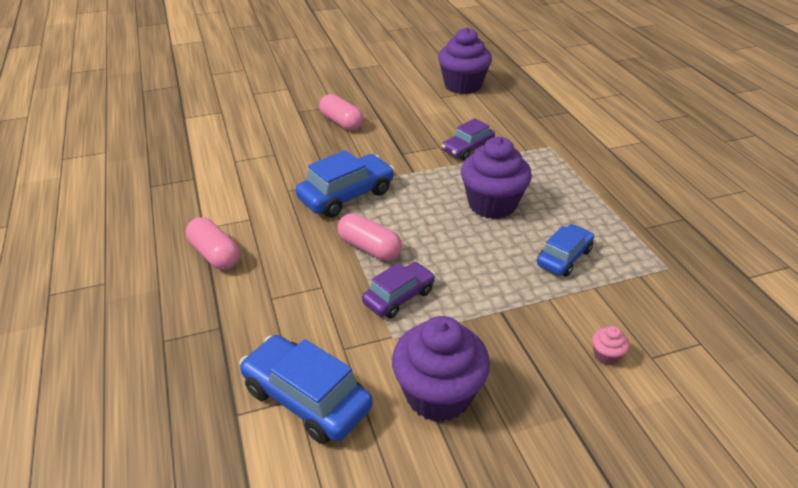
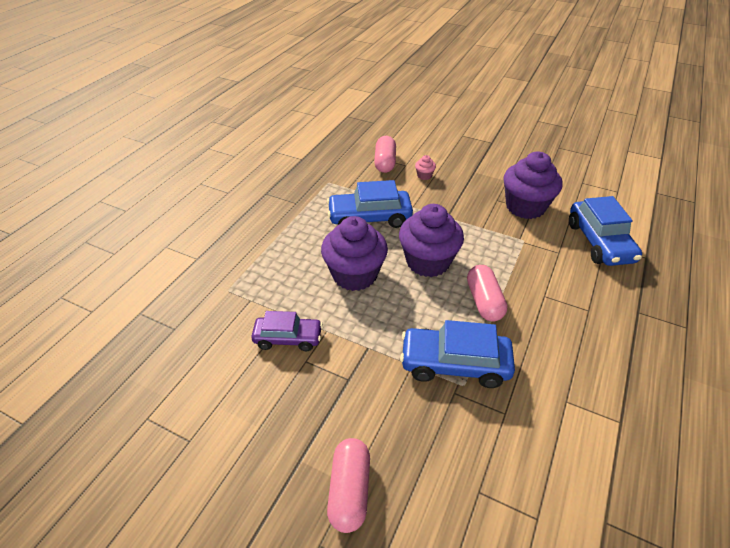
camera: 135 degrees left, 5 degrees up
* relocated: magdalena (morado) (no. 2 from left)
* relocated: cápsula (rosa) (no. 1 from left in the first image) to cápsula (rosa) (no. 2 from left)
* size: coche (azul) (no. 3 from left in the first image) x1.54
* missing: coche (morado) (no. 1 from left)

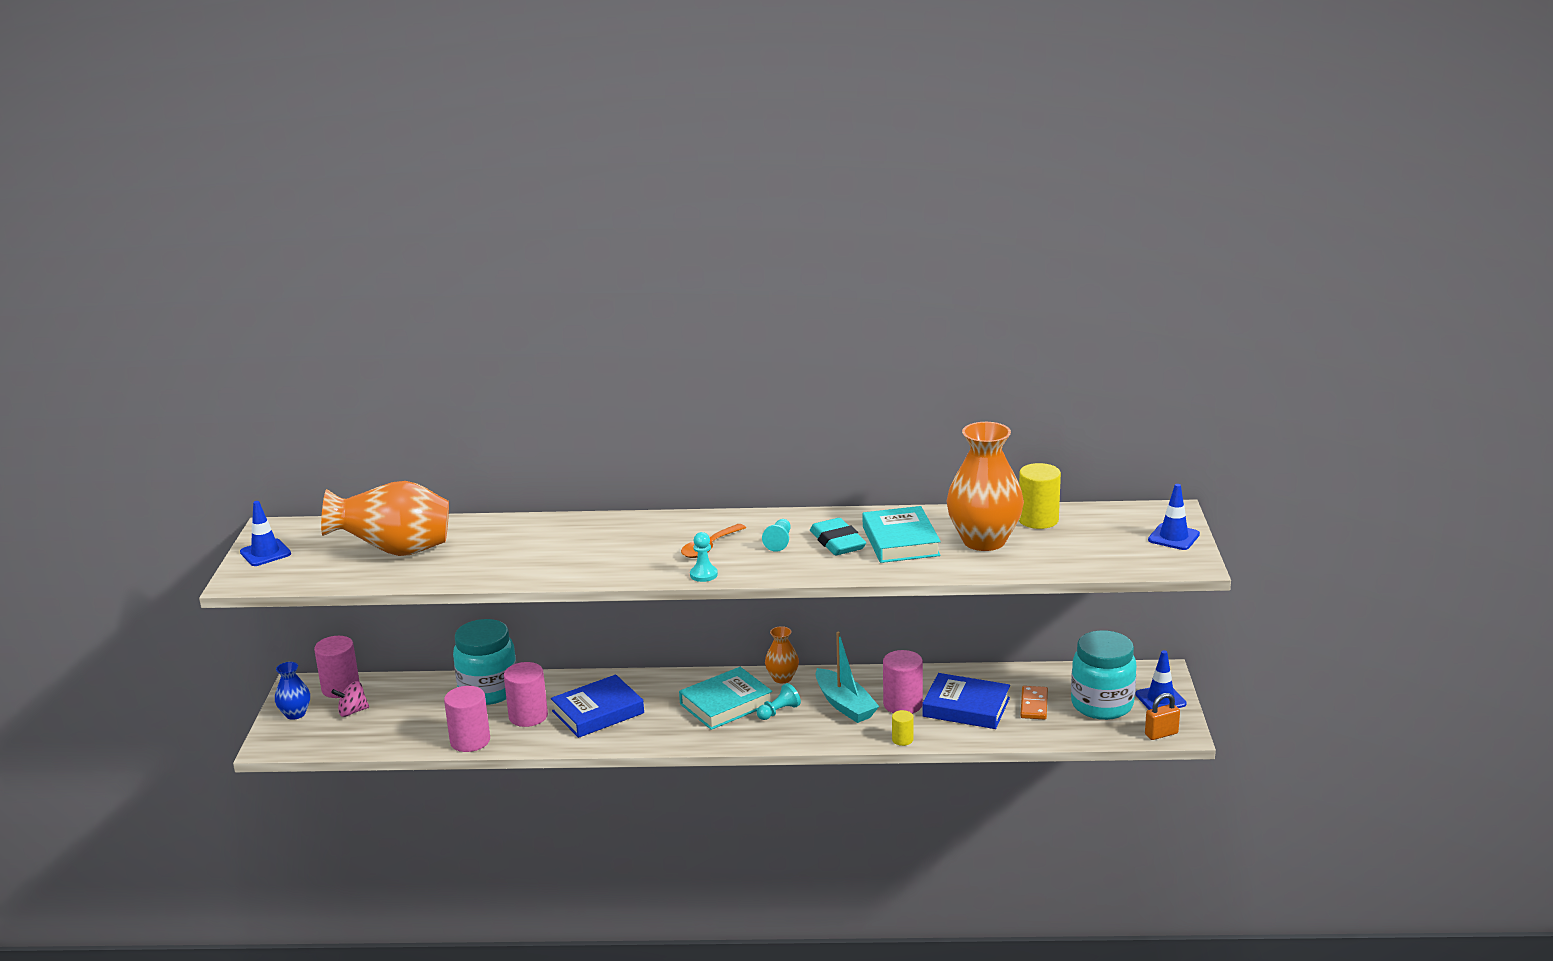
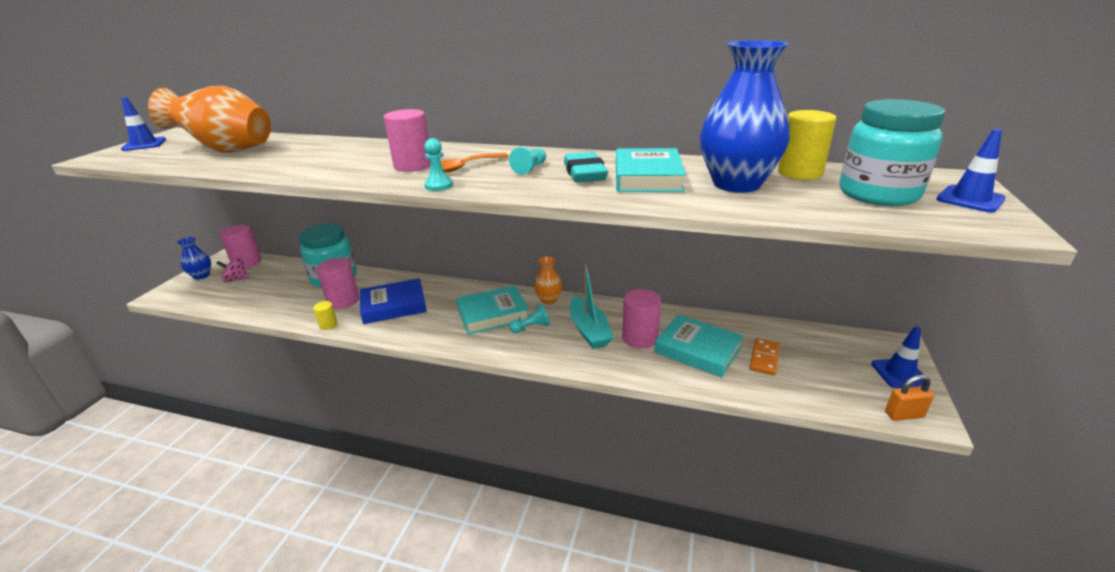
camera: 15 degrees right, 5 degrees up
* colour: florero (naranja) (no. 3 from left) to florero (azul) (no. 2 from left)
* relocated: tarro (turquesa) (no. 2 from left)
* colour: libro (azul) (no. 2 from left) to libro (turquesa) (no. 3 from left)
* relocated: cilindro (rosa) (no. 2 from left in the first image) to cilindro (rosa) (no. 3 from left)
* relocated: cilindro (amarillo) (no. 1 from left)

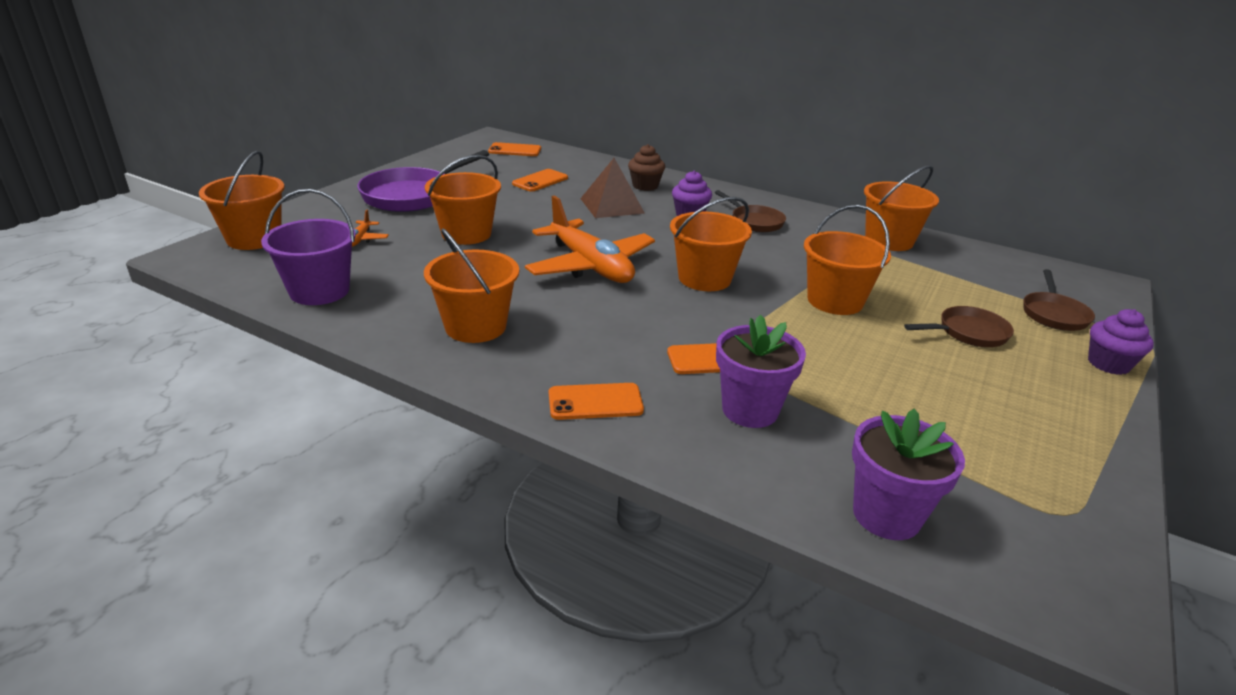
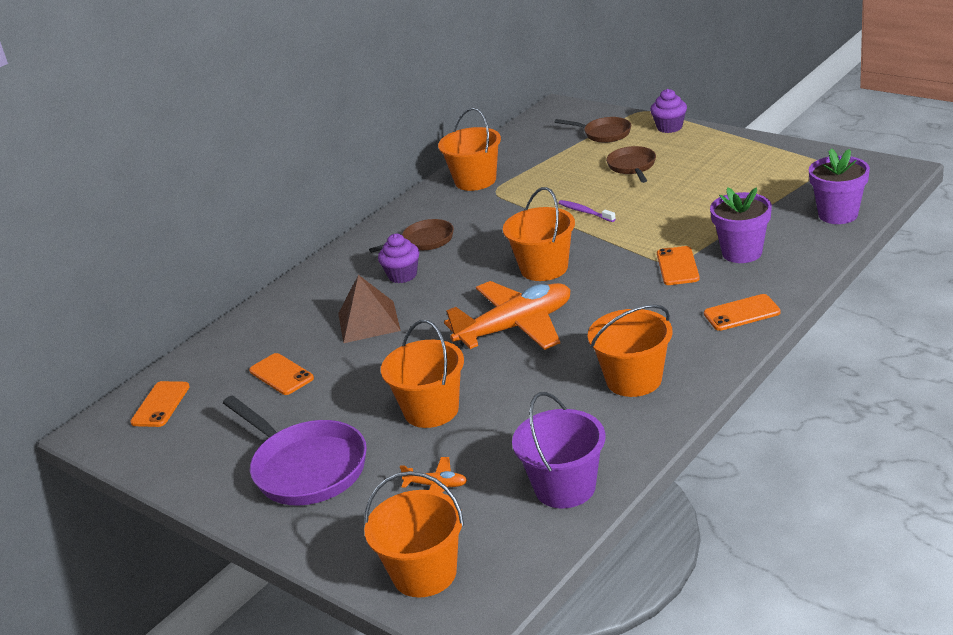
camera: 75 degrees left, 0 degrees up
* missing: magdalena (marrón)
* exchanged: balde (naranja) (no. 5 from left) to cepillo de dientes (morado)
* spun: móvil (naranja) (no. 3 from left in the first image) 75 degrees clockwise

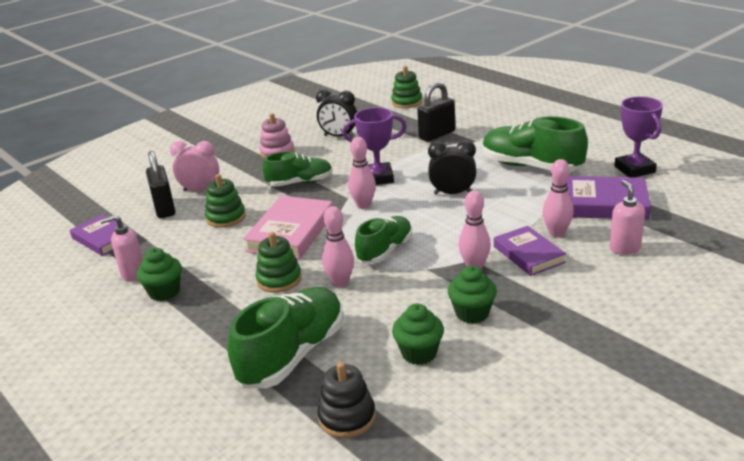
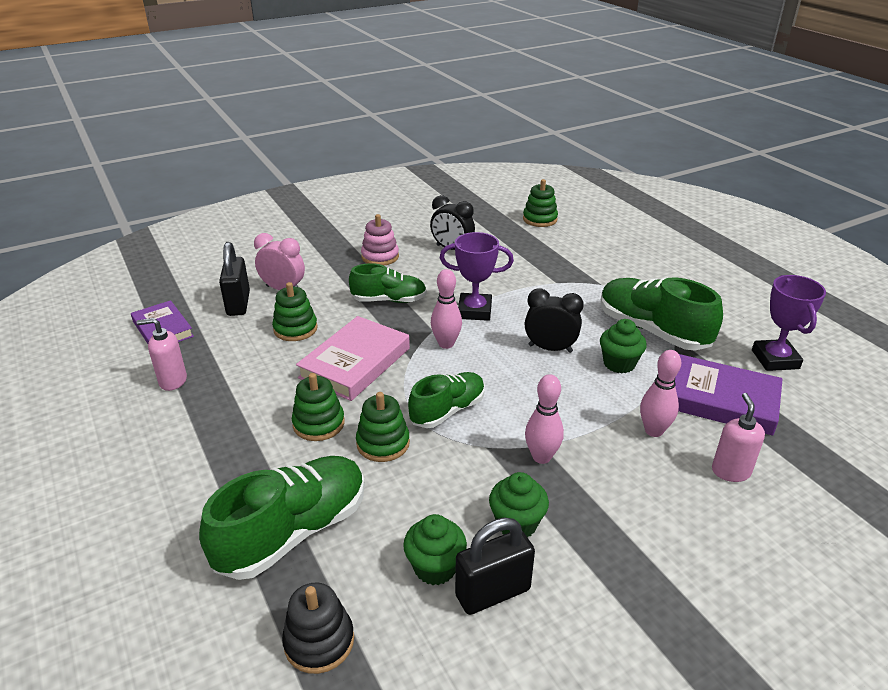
camera: 10 degrees right, 5 degrees up
* relocated: candado (negro) (no. 2 from left)
* exchanged: bolo (rosa) (no. 1 from left) to juguete apilable (verde) (no. 3 from left)
* missing: libro (morado) (no. 2 from left)
* relocated: magdalena (verde) (no. 1 from left in the first image) to magdalena (verde) (no. 3 from left)

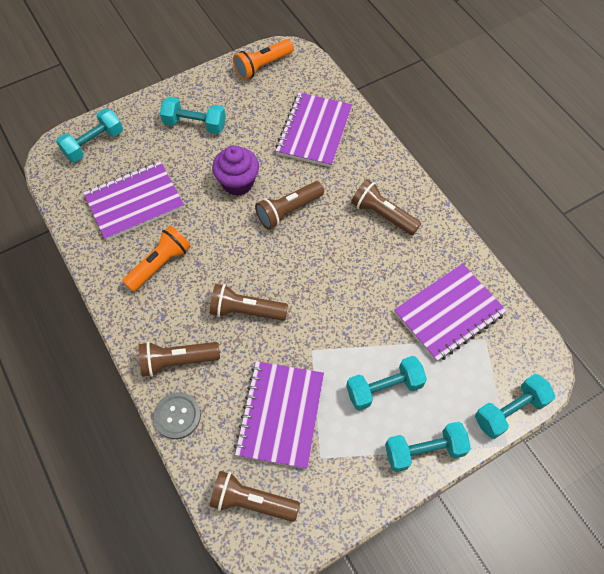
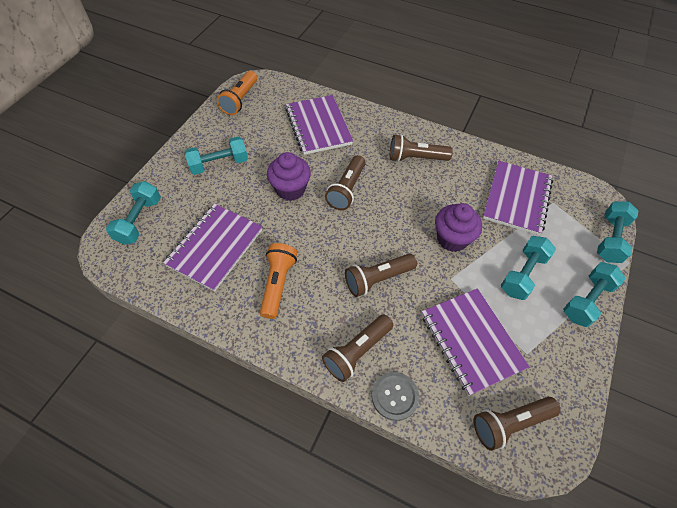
camera: 35 degrees left, 5 degrees down
* appeared: magdalena (morado) (no. 2 from left)

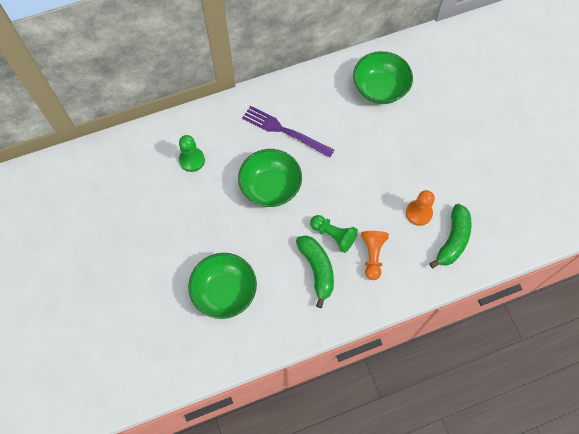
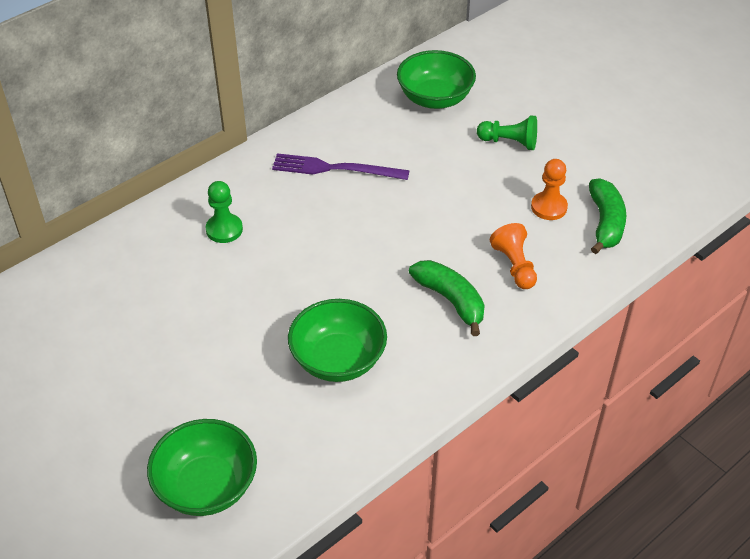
camera: 20 degrees left, 20 degrees down
* relocated: cuenco (verde) (no. 2 from left in the first image) to cuenco (verde) (no. 1 from left)
* relocated: peón (verde) (no. 2 from left)

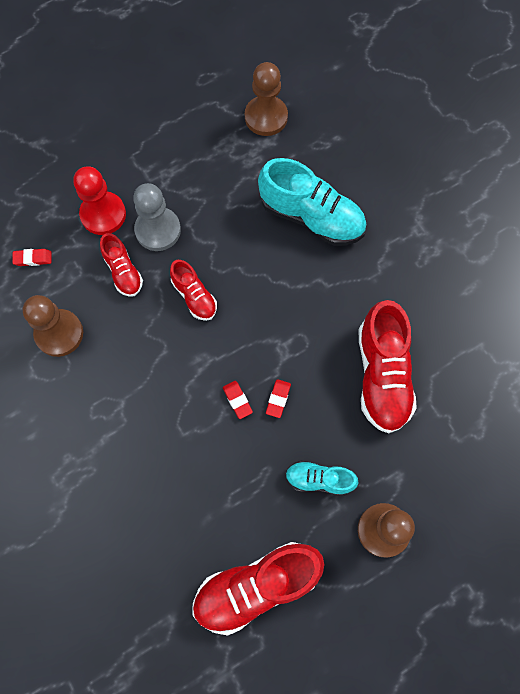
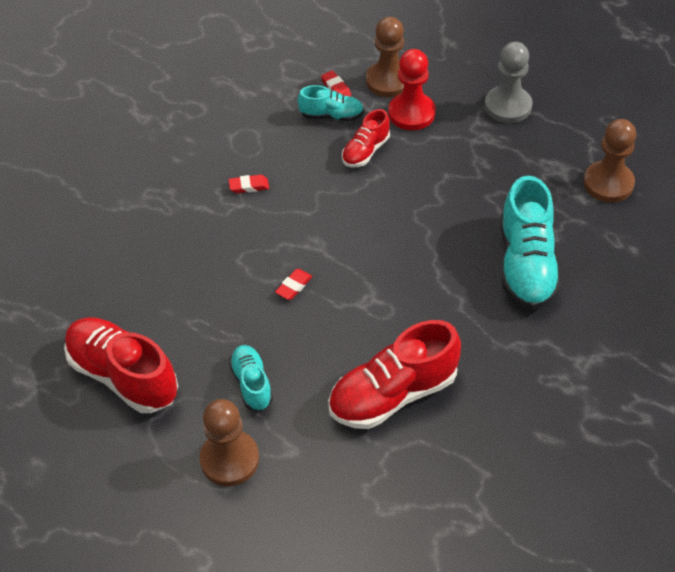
camera: 65 degrees right, 20 degrees down
* relocated: peón (gris)
* missing: zapato (rojo) (no. 2 from left)
* relocated: peón (marrón) (no. 1 from left in the first image) to peón (marrón) (no. 2 from left)
* relocated: goma de borrar (rojo) (no. 3 from left in the first image) to goma de borrar (rojo) (no. 1 from left)
* appeared: zapato (turquesa) (no. 2 from left)

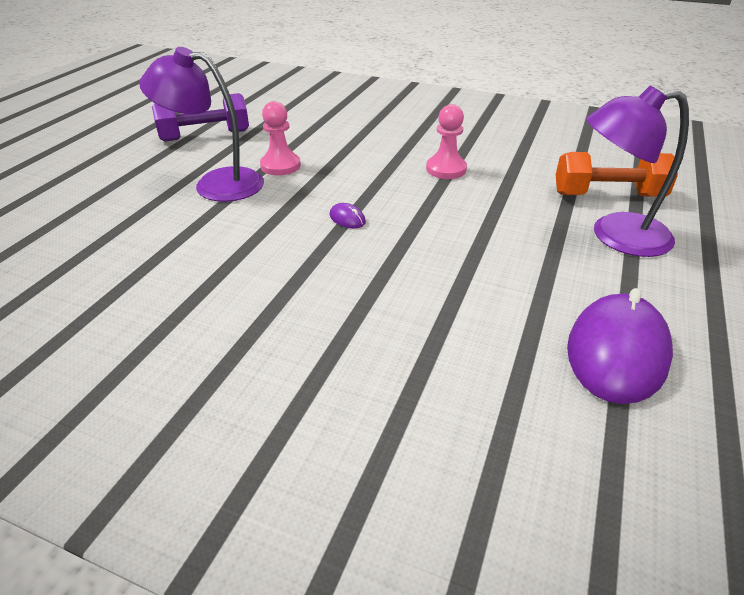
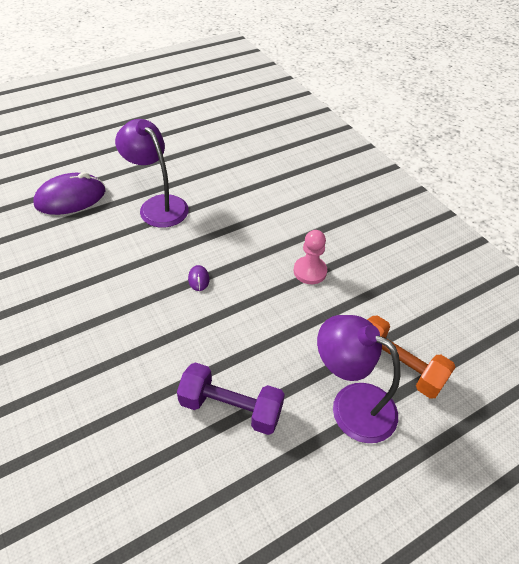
camera: 35 degrees right, 10 degrees up
* relocated: mancuerna (morado)
* missing: peón (rosa) (no. 1 from left)
* relocated: ratón (morado) (no. 2 from left in the first image) to ratón (morado) (no. 1 from left)

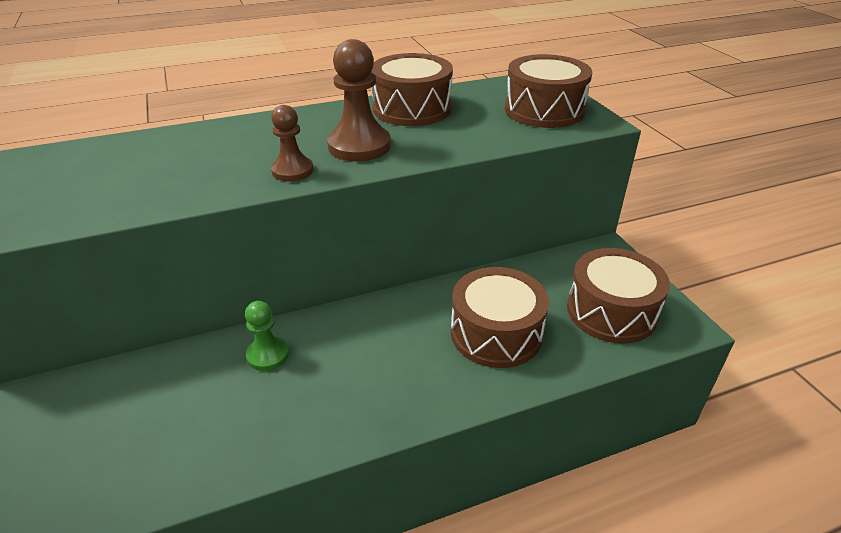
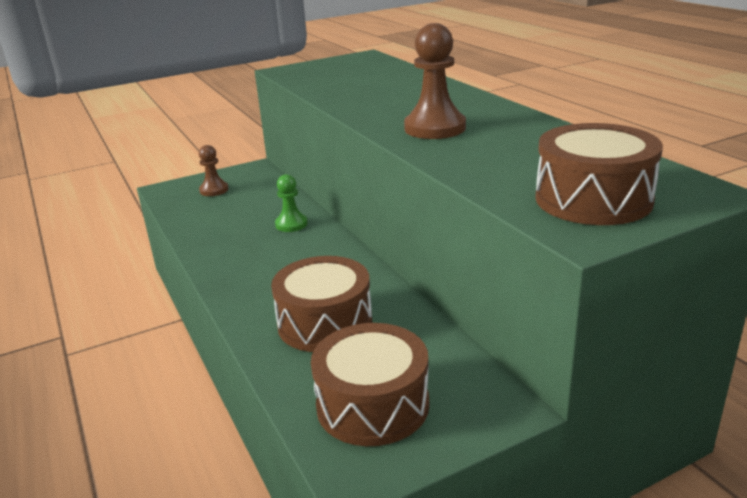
camera: 85 degrees right, 10 degrees down
* missing: tambor (marrón) (no. 1 from left)
* relocated: peón (marrón) (no. 1 from left)

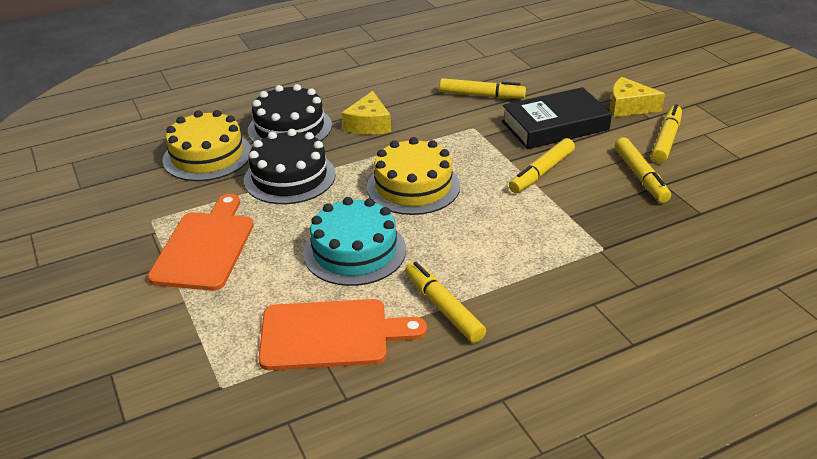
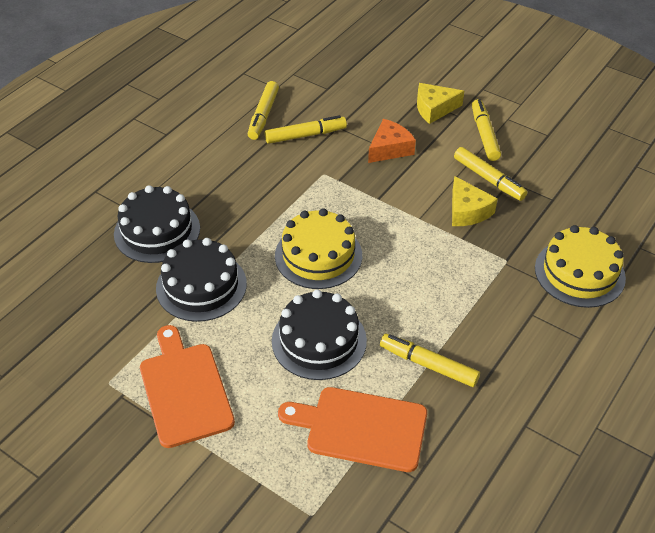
camera: 30 degrees left, 10 degrees up
* exchanged: libro (negro) to queso (naranja)
* relocated: queso (amarillo) (no. 1 from left in the first image) to queso (amarillo) (no. 2 from left)
* relocated: tarta (amarillo) (no. 1 from left in the first image) to tarta (amarillo) (no. 2 from left)
* relocated: rotulador (amarillo) (no. 3 from left in the first image) to rotulador (amarillo) (no. 1 from left)
* colour: tarta (turquesa) to tarta (negro) (no. 3 from left)
* spun: tabla de cortar (naranja) (no. 2 from left) 135 degrees counterclockwise

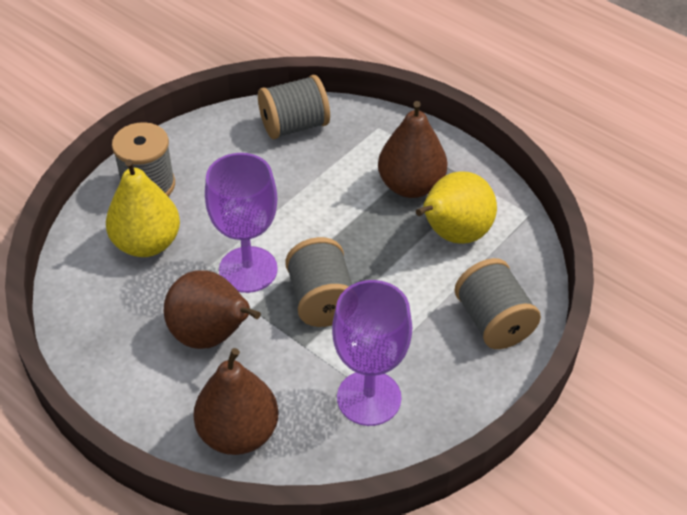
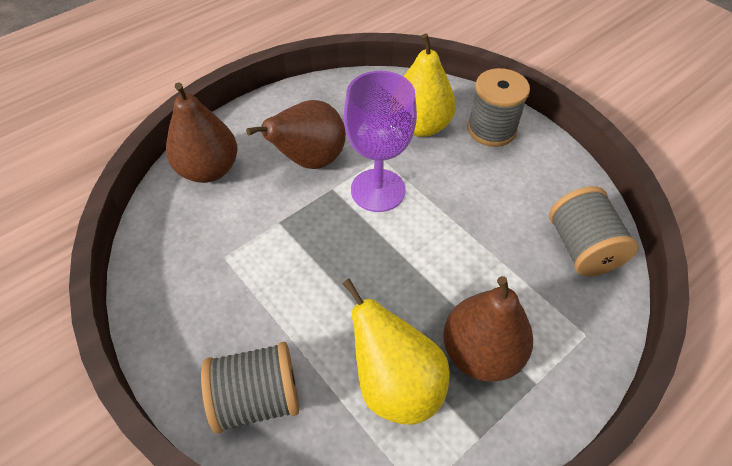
camera: 100 degrees right, 5 degrees up
* missing: carrete (gris) (no. 3 from left)
* missing: copa (morado) (no. 2 from left)

